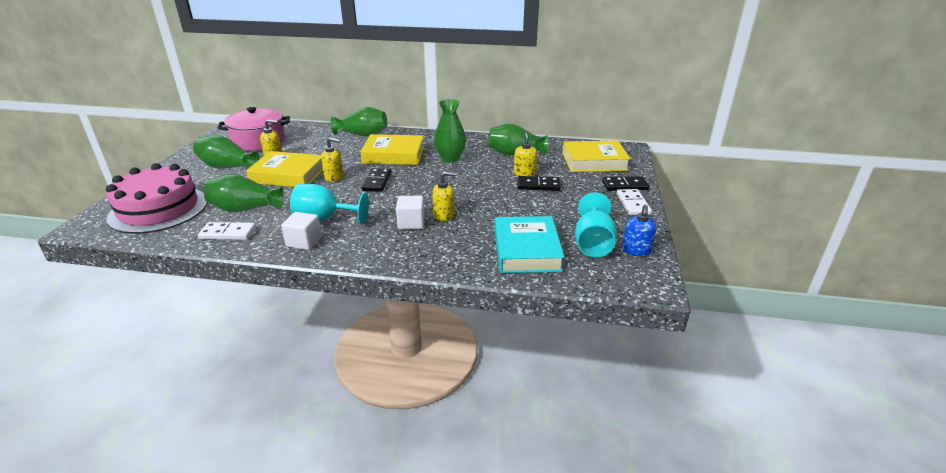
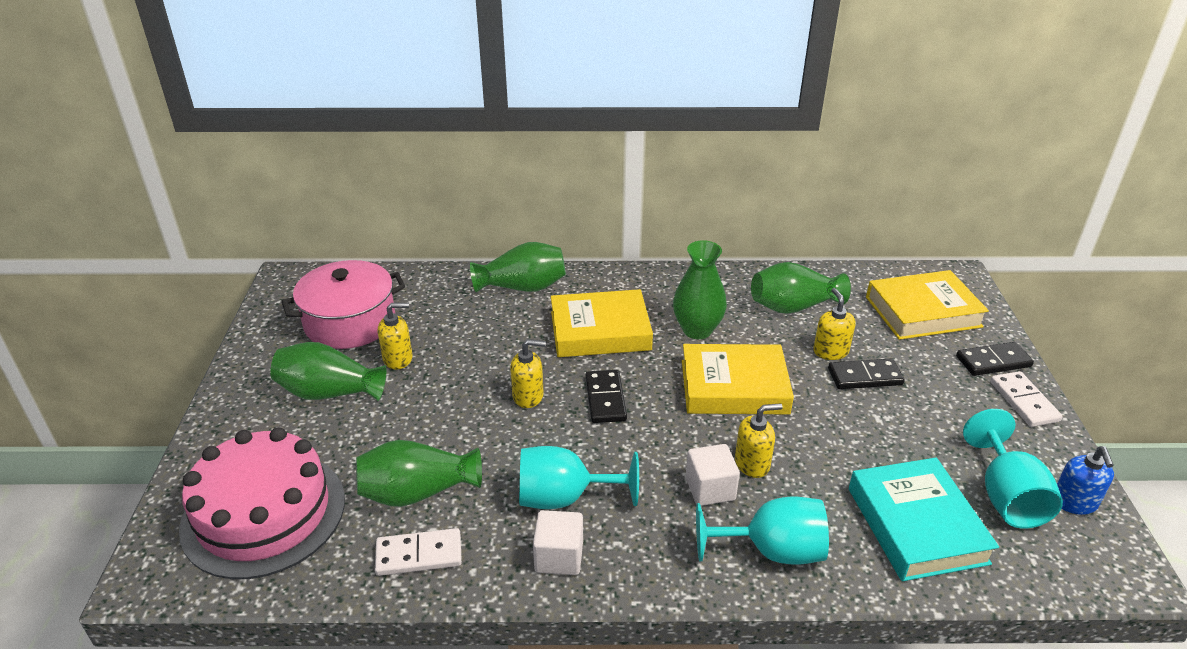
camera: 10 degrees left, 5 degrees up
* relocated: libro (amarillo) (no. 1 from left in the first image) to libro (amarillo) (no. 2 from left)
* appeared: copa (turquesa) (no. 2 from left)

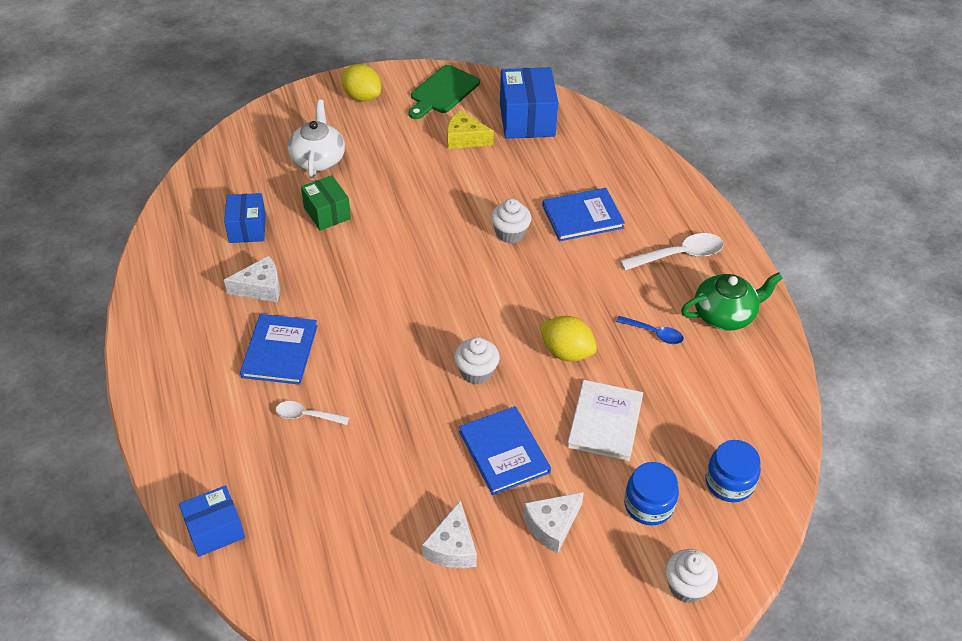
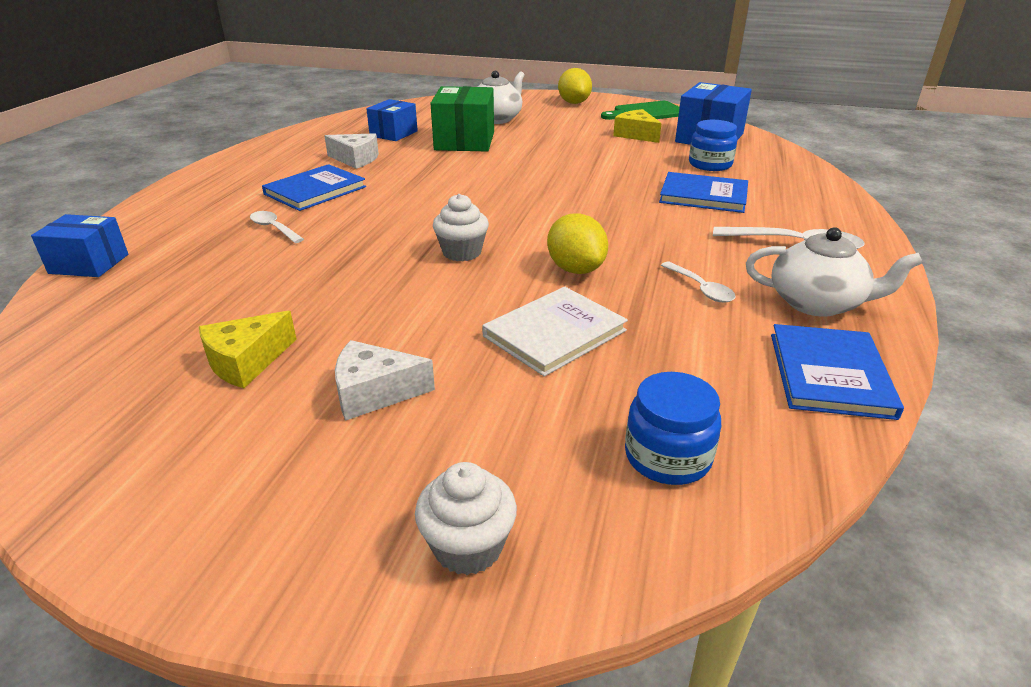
camera: 35 degrees right, 15 degrees down
* size: caja (verde) x1.59
* missing: magdalena (blanco) (no. 2 from left)
* colour: tetera (verde) to tetera (blanco) (no. 2 from left)
* colour: cuchara (azul) to cuchara (blanco) (no. 2 from left)
* relocated: libro (azul) (no. 2 from left in the first image) to libro (azul) (no. 3 from left)
* relocated: tarro (azul) (no. 1 from left in the first image) to tarro (azul) (no. 2 from left)
* colour: queso (blanco) (no. 2 from left) to queso (amarillo) (no. 1 from left)

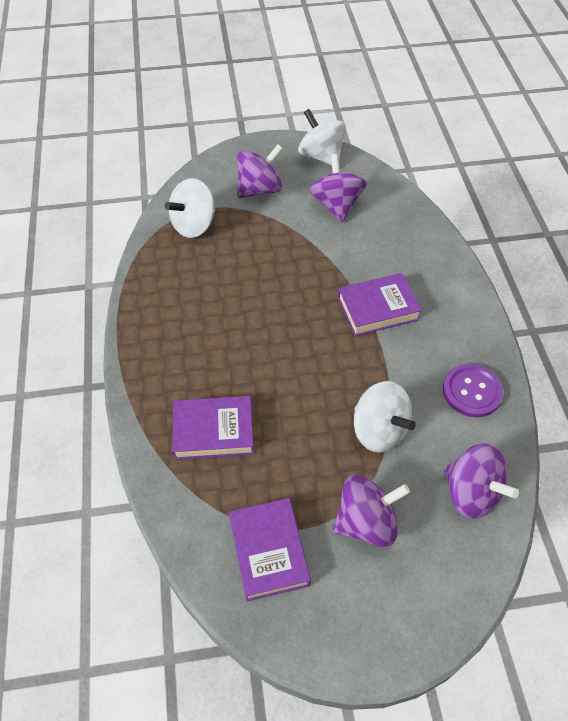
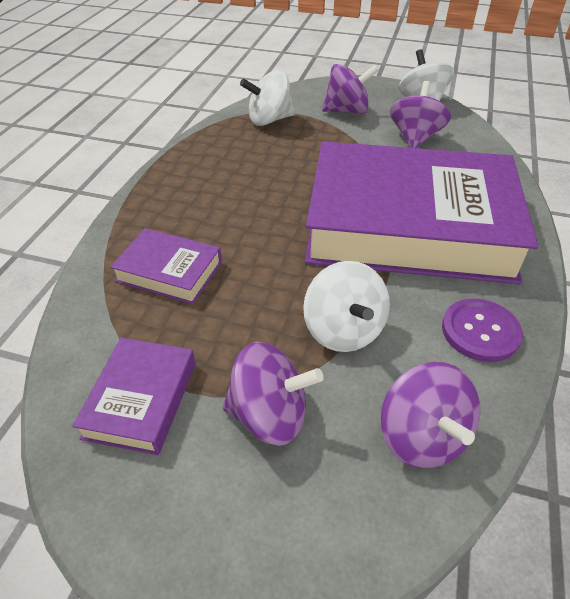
camera: 25 degrees right, 10 degrees down
* size: libro (morado) (no. 3 from left) x2.47

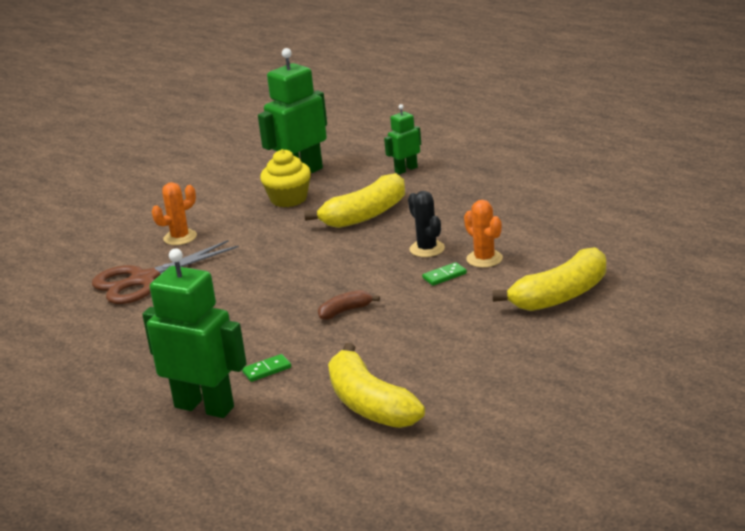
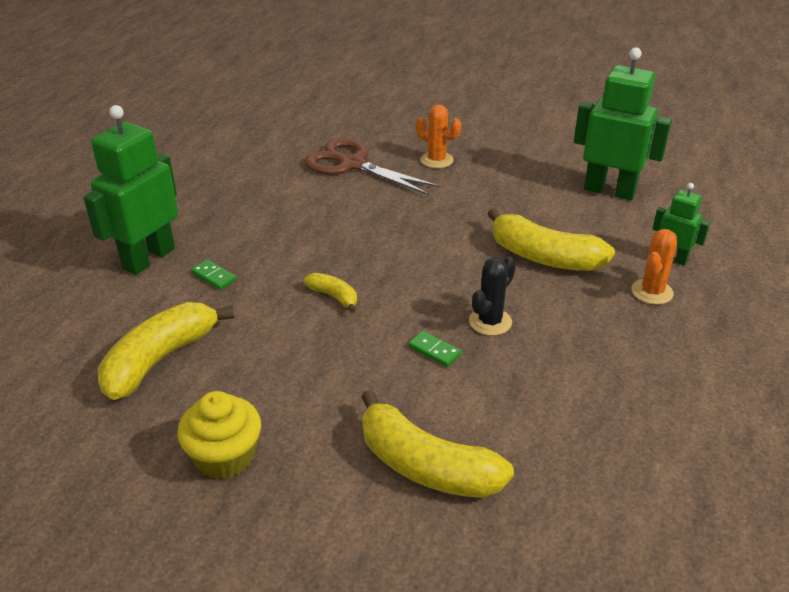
camera: 65 degrees right, 10 degrees up
* relocated: magdalena (amarillo)
* relocated: cactus (naranja) (no. 2 from left)
* spun: robot (verde) (no. 1 from left) 150 degrees counterclockwise
* colour: plátano (marrón) to plátano (amarillo) (no. 2 from left)

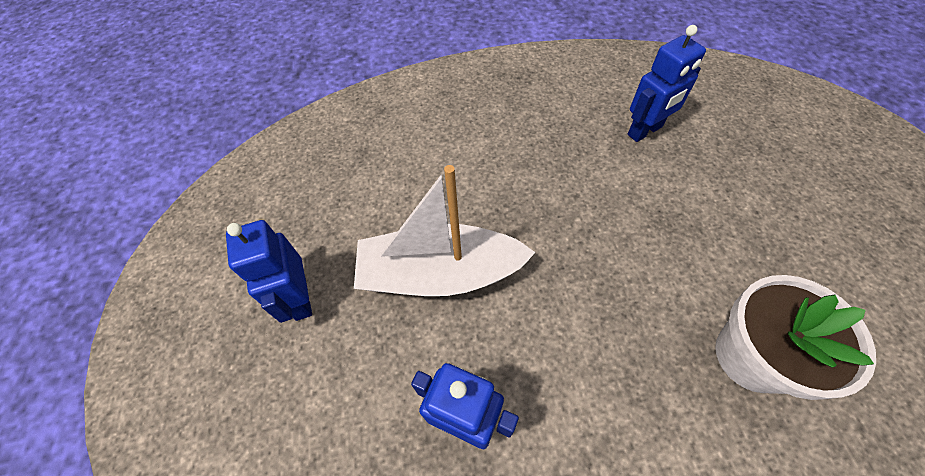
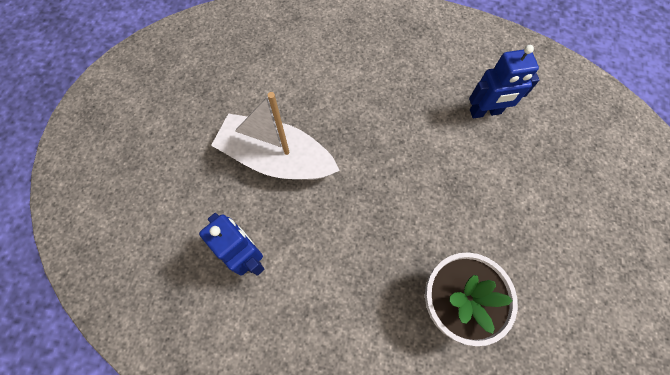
camera: 20 degrees right, 10 degrees up
* missing: robot (azul) (no. 1 from left)

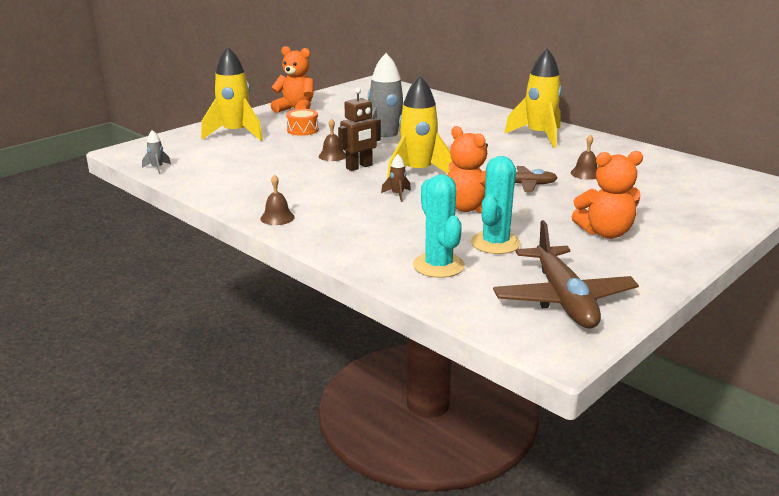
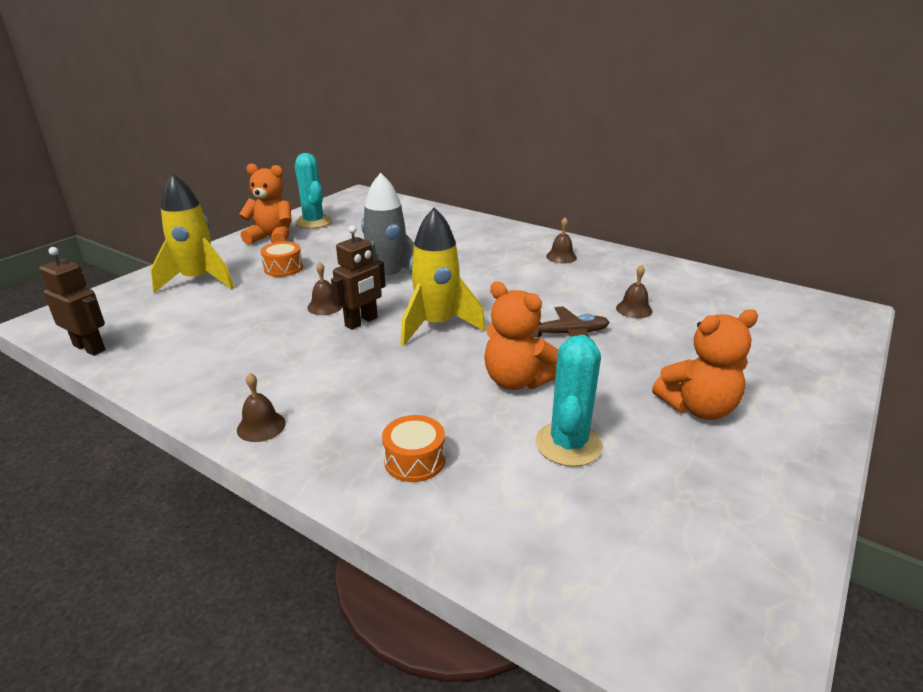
camera: 10 degrees left, 5 degrees up
* exchanged: cohete (amarillo) (no. 3 from left) to campana (marrón) (no. 3 from left)
* exchanged: cohete (gris) (no. 1 from left) to robot (marrón) (no. 1 from left)
* missing: cohete (marrón)
* relocated: cactus (turquesa) (no. 1 from left)
* missing: avión (marrón) (no. 2 from left)
* appeared: tambor (naranja) (no. 2 from left)

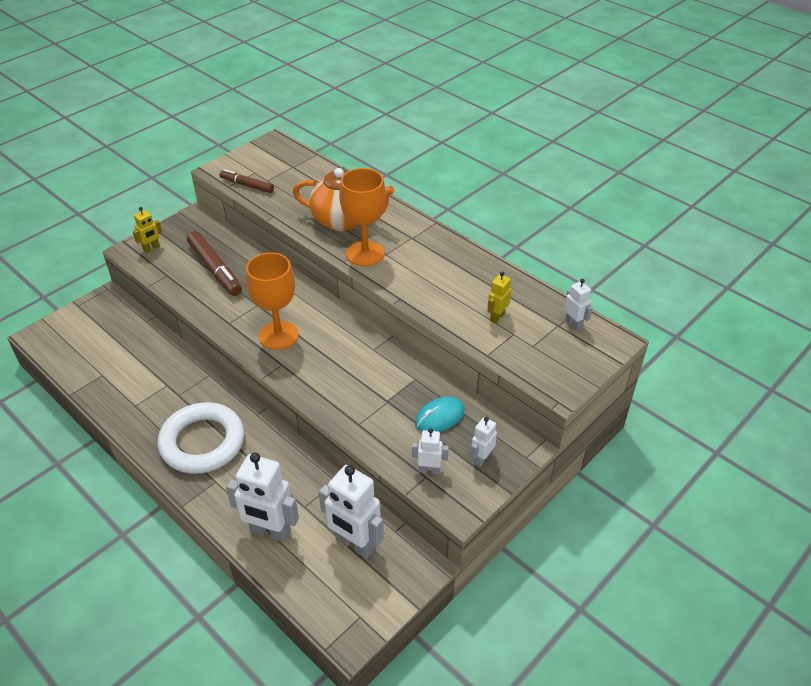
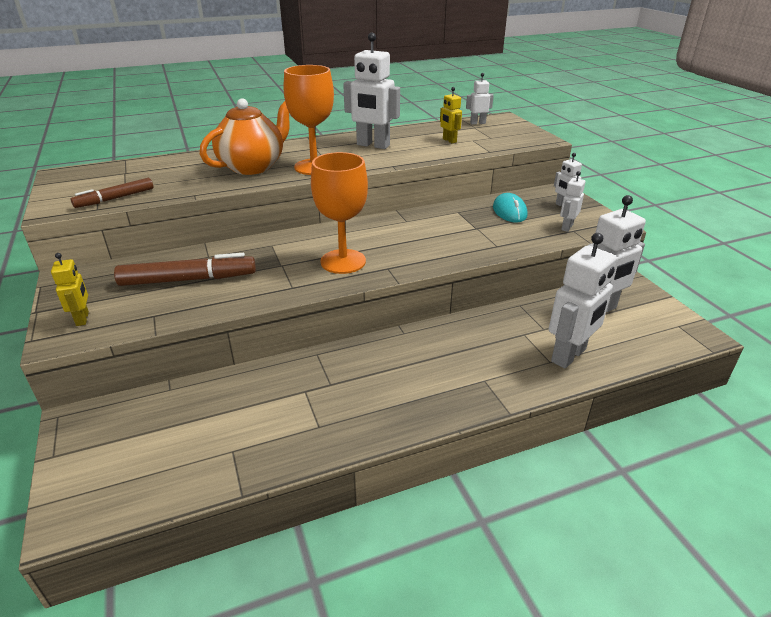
camera: 65 degrees left, 10 degrees down
* missing: anillo (blanco)
* appeared: robot (blanco) (no. 1 from left)

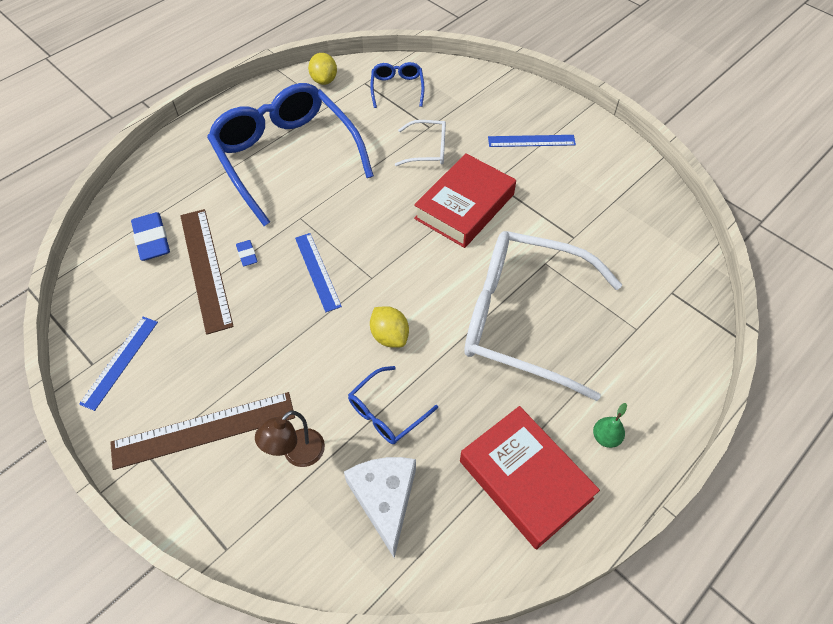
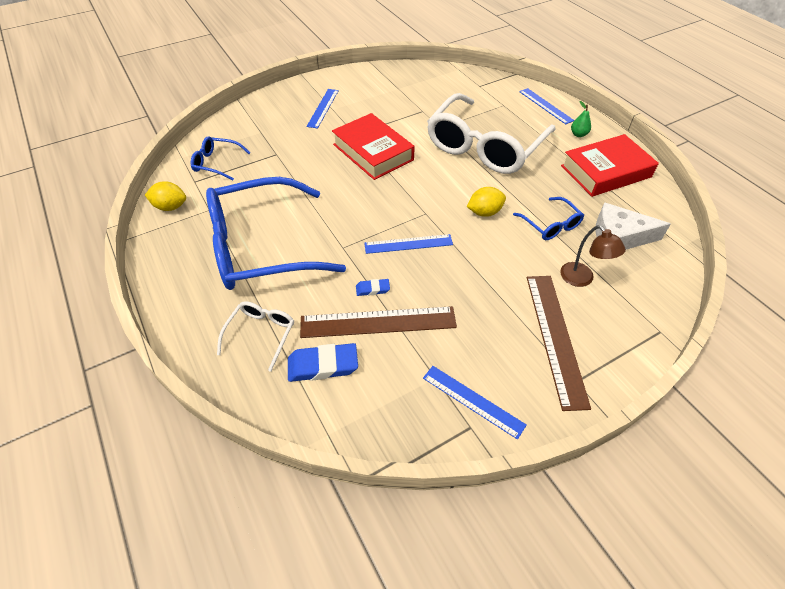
camera: 75 degrees left, 5 degrees down
* relocated: gafas (blanco) (no. 1 from left)
* appeared: regla (azul) (no. 4 from left)

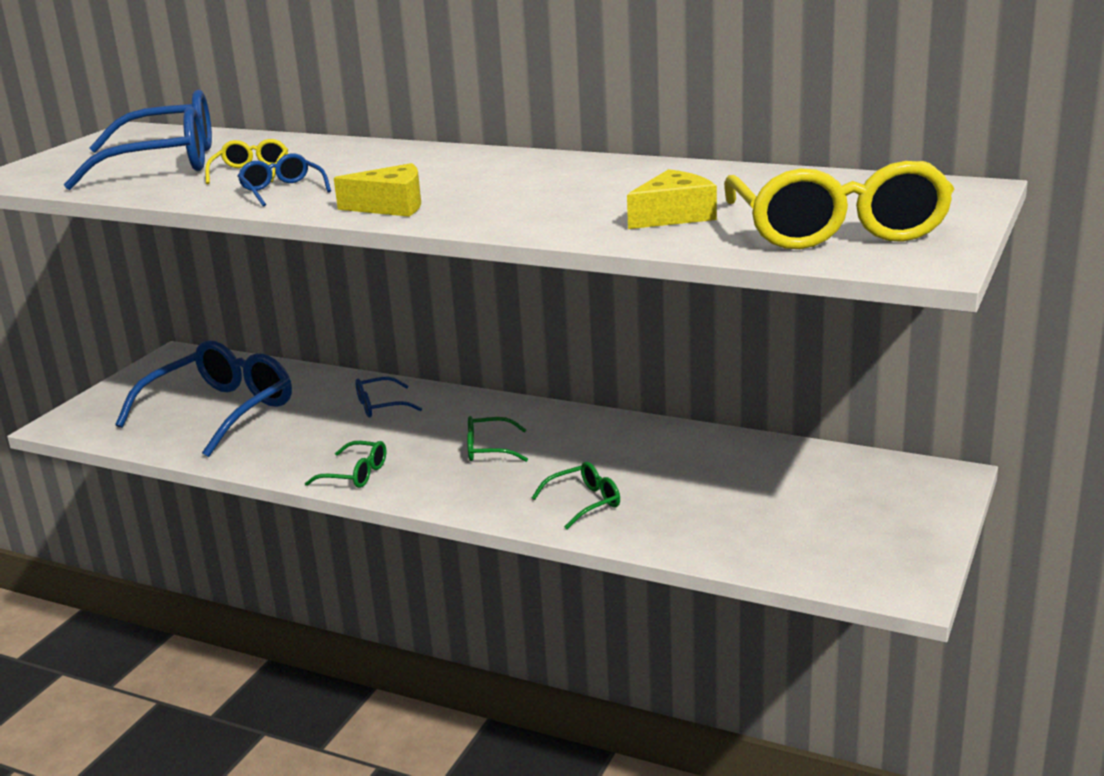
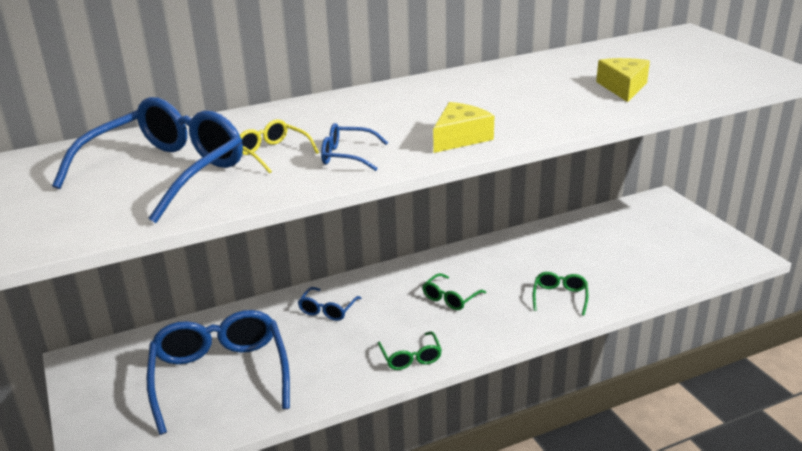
camera: 50 degrees left, 5 degrees up
* missing: gafas (amarillo) (no. 2 from left)
* spun: gafas (verde) (no. 1 from left) 105 degrees clockwise

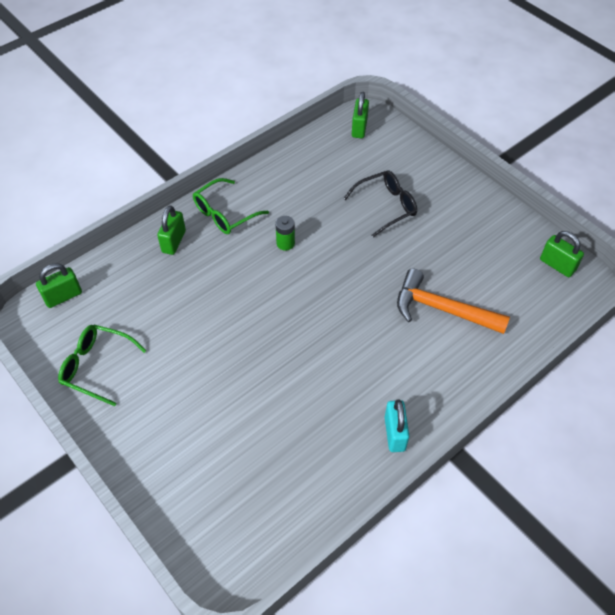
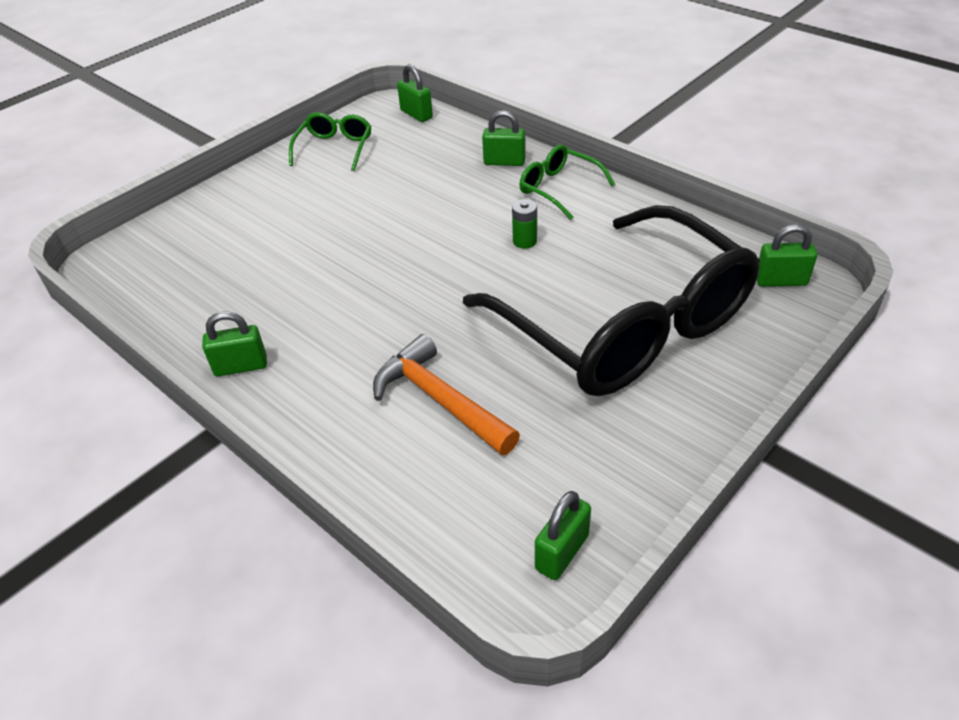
camera: 85 degrees right, 10 degrees down
* size: gafas (negro) x2.47
* spun: martillo (naranja) 60 degrees counterclockwise
* colour: candado (turquesa) to candado (verde) (no. 1 from left)

